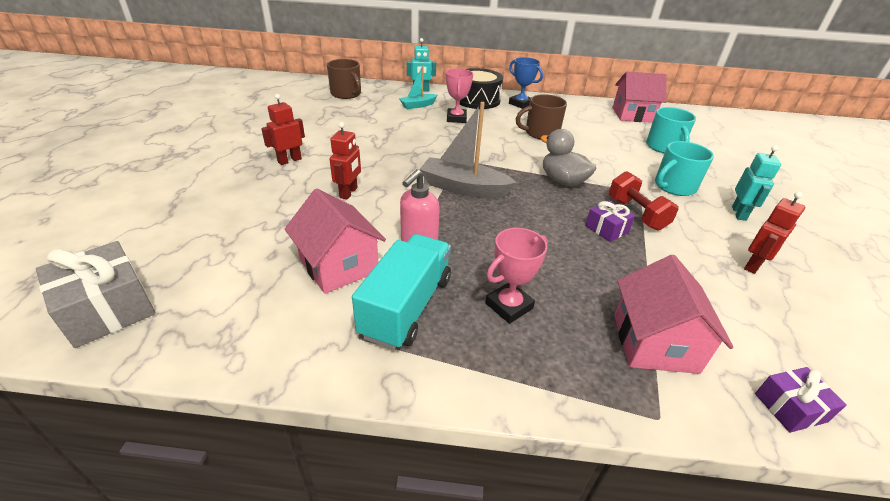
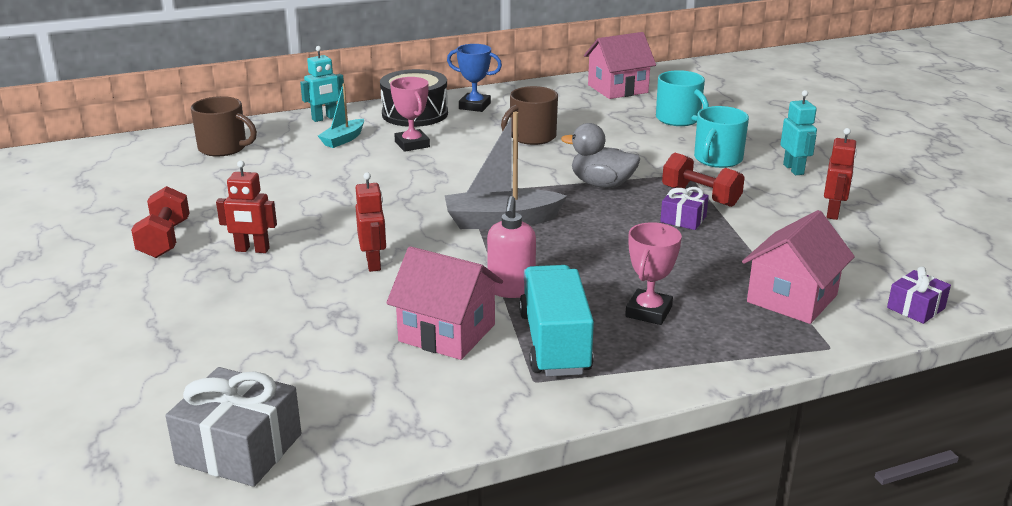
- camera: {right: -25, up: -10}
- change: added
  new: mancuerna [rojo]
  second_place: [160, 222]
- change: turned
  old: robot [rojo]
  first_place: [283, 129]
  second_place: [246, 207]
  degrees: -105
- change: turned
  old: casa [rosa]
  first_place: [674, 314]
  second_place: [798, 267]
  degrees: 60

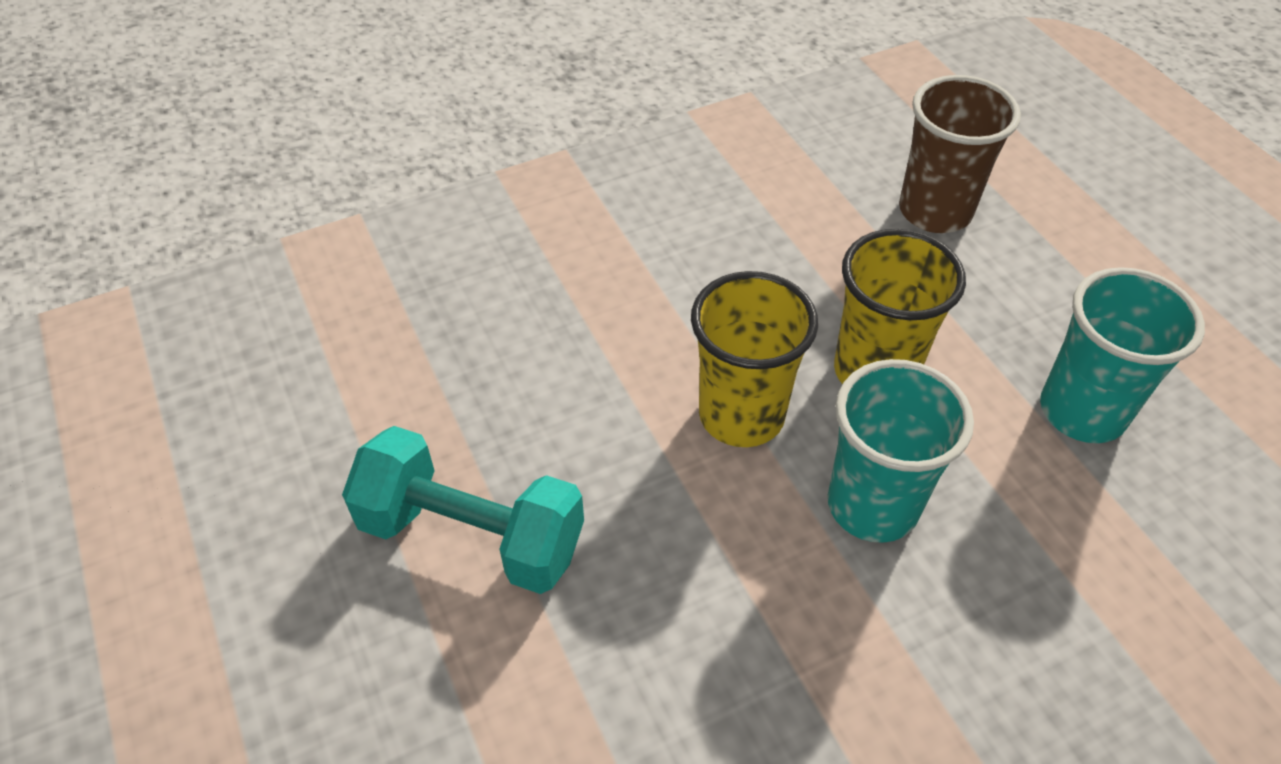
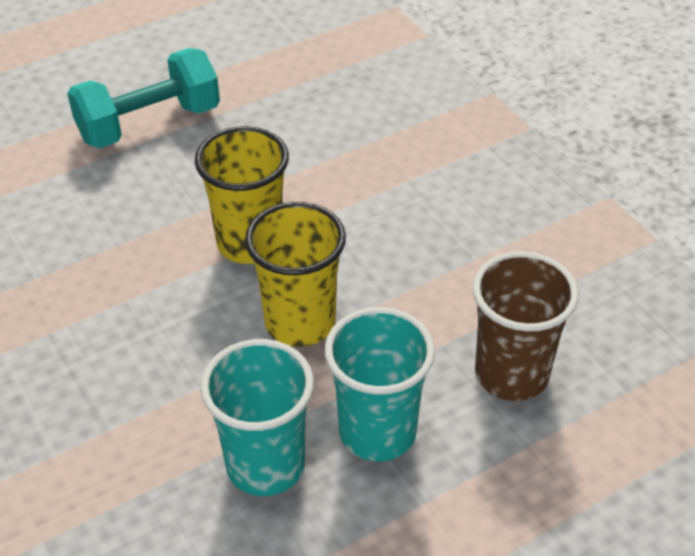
- camera: {right: 85, up: -5}
- change: moved
  old: vaso [turquesa]
  first_place: [901, 451]
  second_place: [379, 384]
- change: turned
  old: mancuerna [turquesa]
  first_place: [463, 510]
  second_place: [143, 98]
  degrees: 45

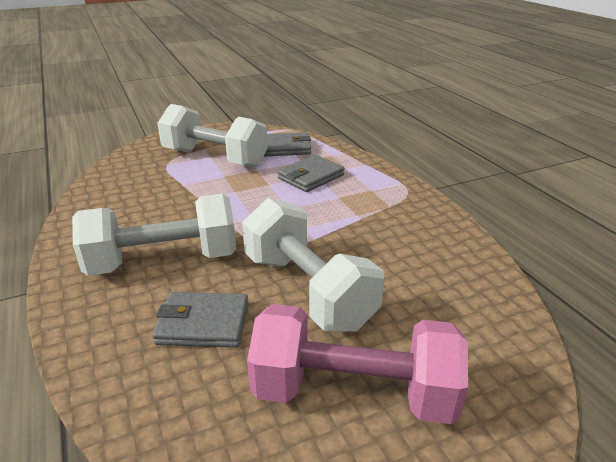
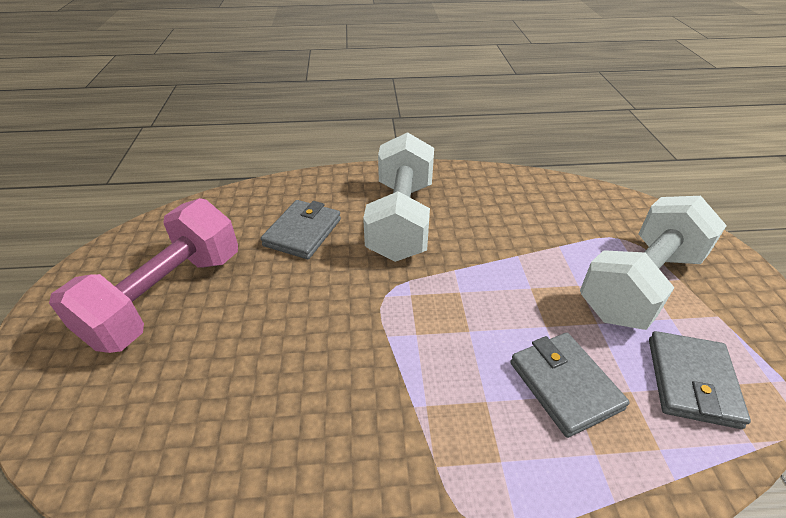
- camera: {right: 110, up: 10}
- change: removed
  old: mancuerna [blanco]
  first_place: [313, 265]

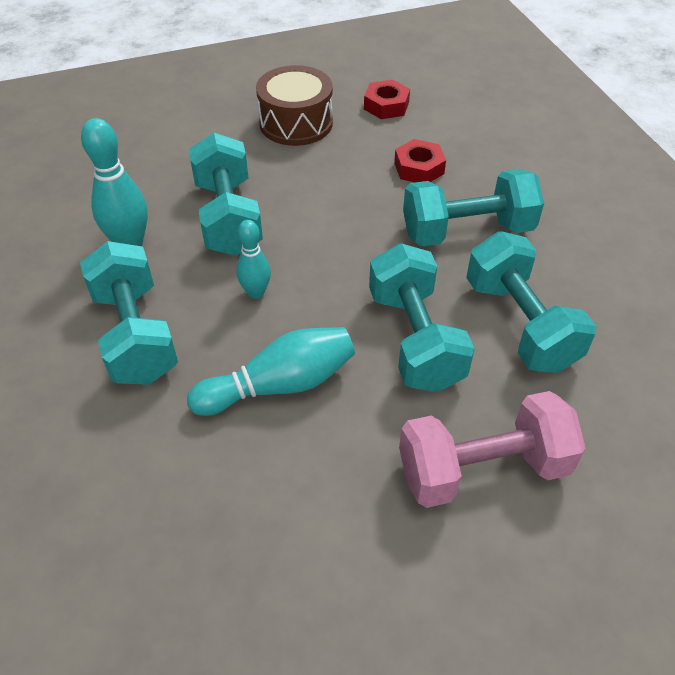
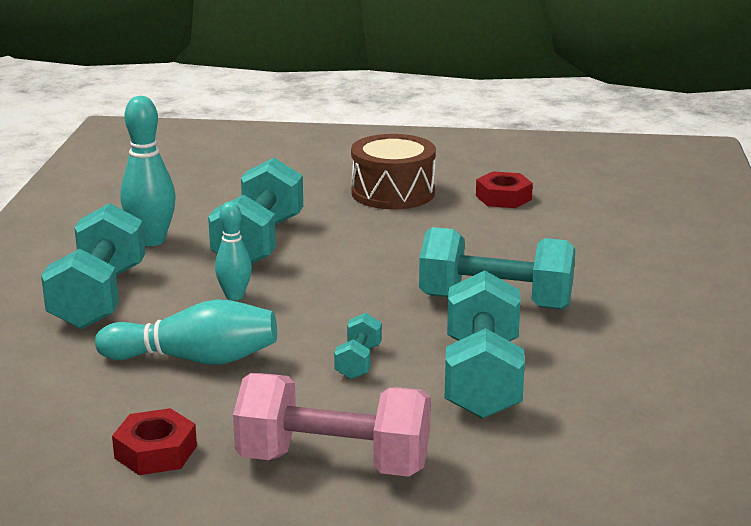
- camera: {right: 25, up: -25}
- change: moved
  old: tuerca [rojo]
  first_place: [420, 160]
  second_place: [154, 441]
- change: resized
  old: mancuerna [turquesa]
  first_place: [422, 317]
  second_place: [358, 346]
  factor: 0.47

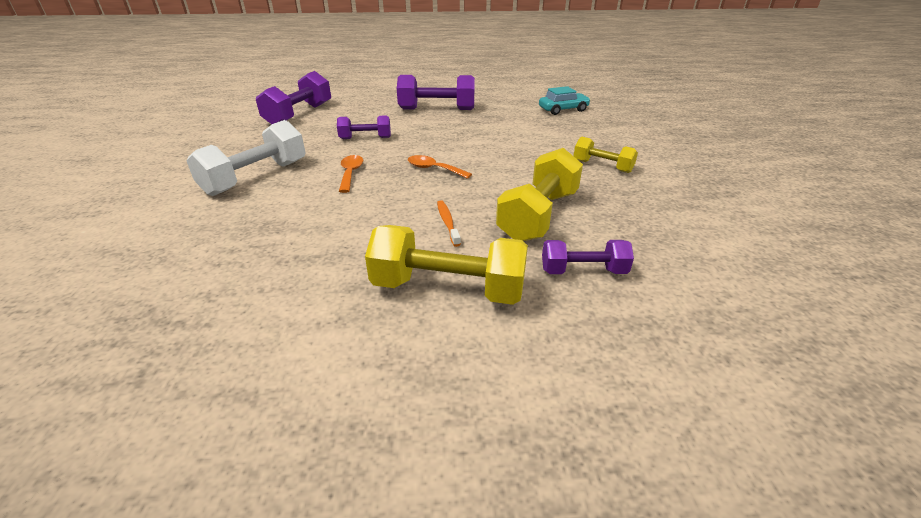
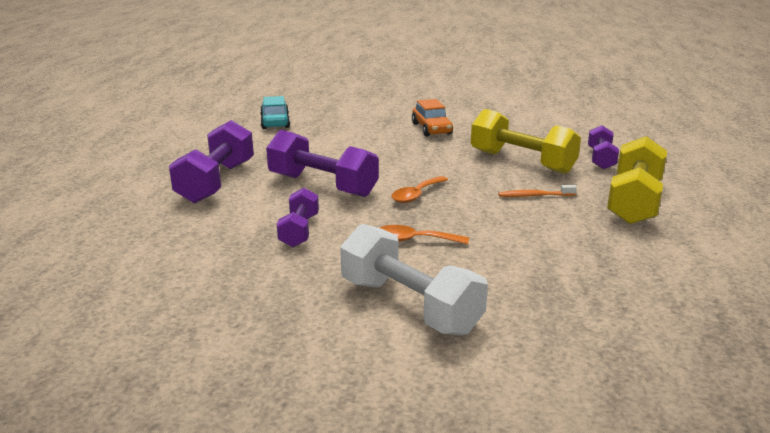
- camera: {right: -80, up: -10}
- change: moved
  old: mancuerna [morado]
  first_place: [293, 97]
  second_place: [322, 163]
- change: replaced
  old: mancuerna [amarillo]
  new: coche [naranja]
  first_place: [606, 155]
  second_place: [432, 118]

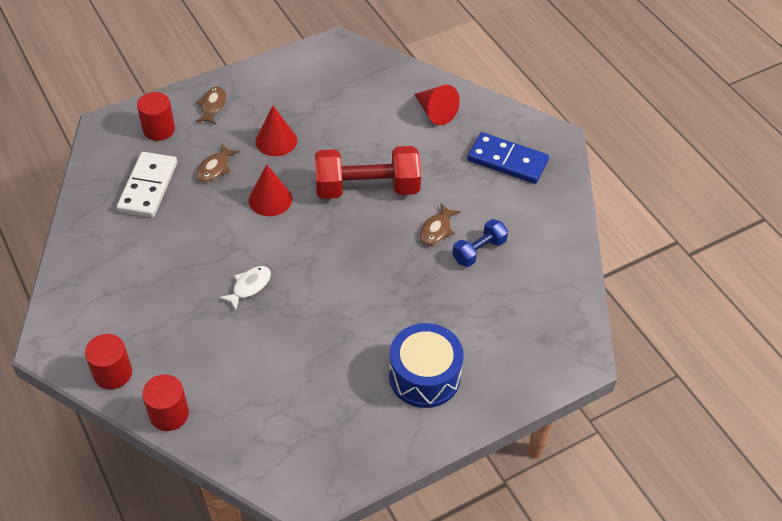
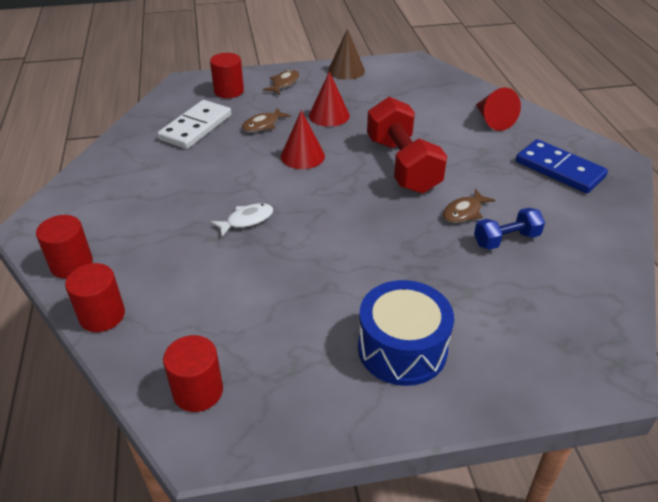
- camera: {right: 20, up: -10}
- change: added
  new: cilindro [rojo]
  second_place: [193, 373]
- change: added
  new: cono [marrón]
  second_place: [346, 54]
- change: turned
  old: mancuerna [rojo]
  first_place: [368, 172]
  second_place: [407, 145]
  degrees: 60

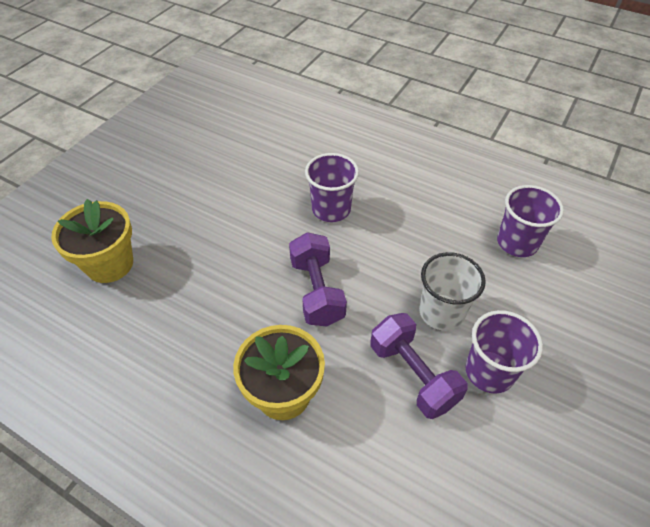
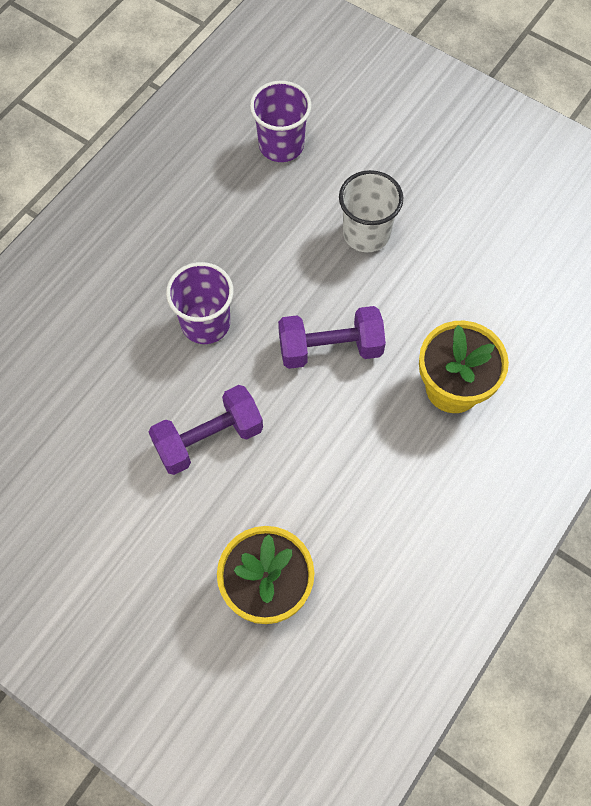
- camera: {right: -85, up: 15}
- change: removed
  old: vaso [morado]
  first_place: [504, 352]
- change: moved
  old: mancuerna [morado]
  first_place: [418, 366]
  second_place: [206, 430]

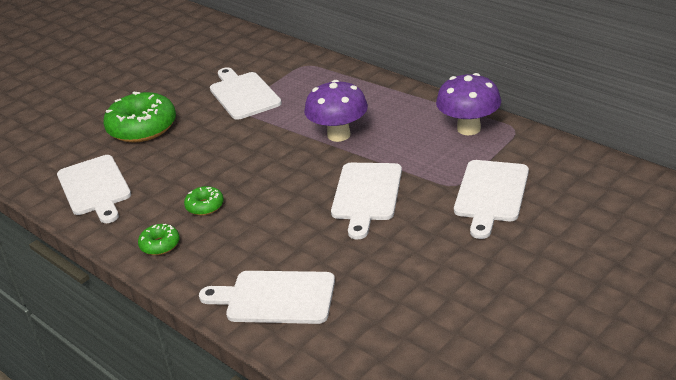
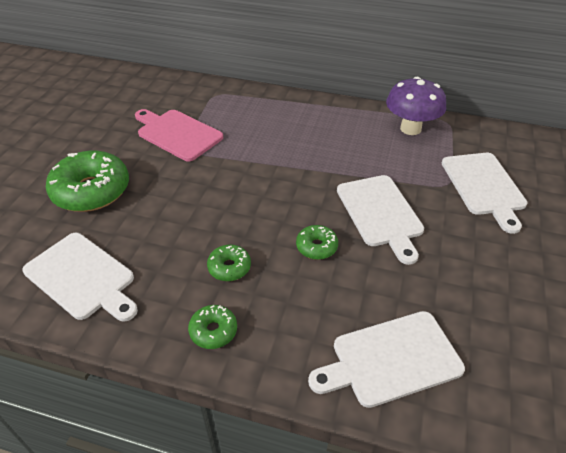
- camera: {right: -30, up: 10}
- change: removed
  old: seta [morado]
  first_place: [336, 111]
- change: added
  new: rosquilla [verde]
  second_place: [317, 242]
- change: recoloured
  old: tabla de cortar [blanco]
  new: tabla de cortar [rosa]
  first_place: [246, 93]
  second_place: [179, 135]

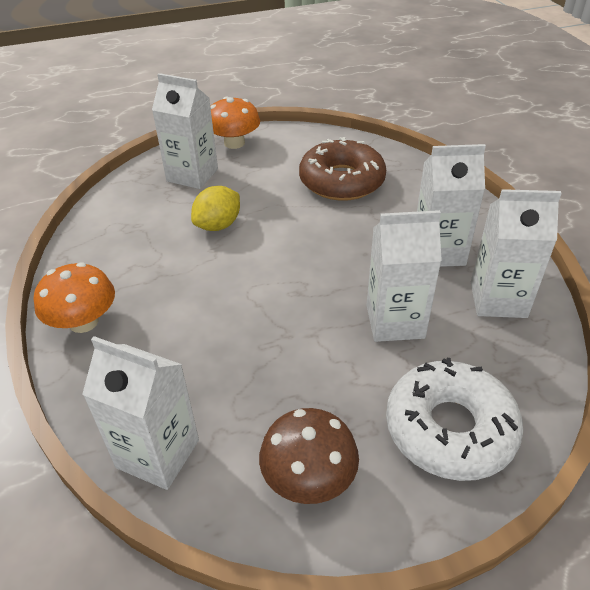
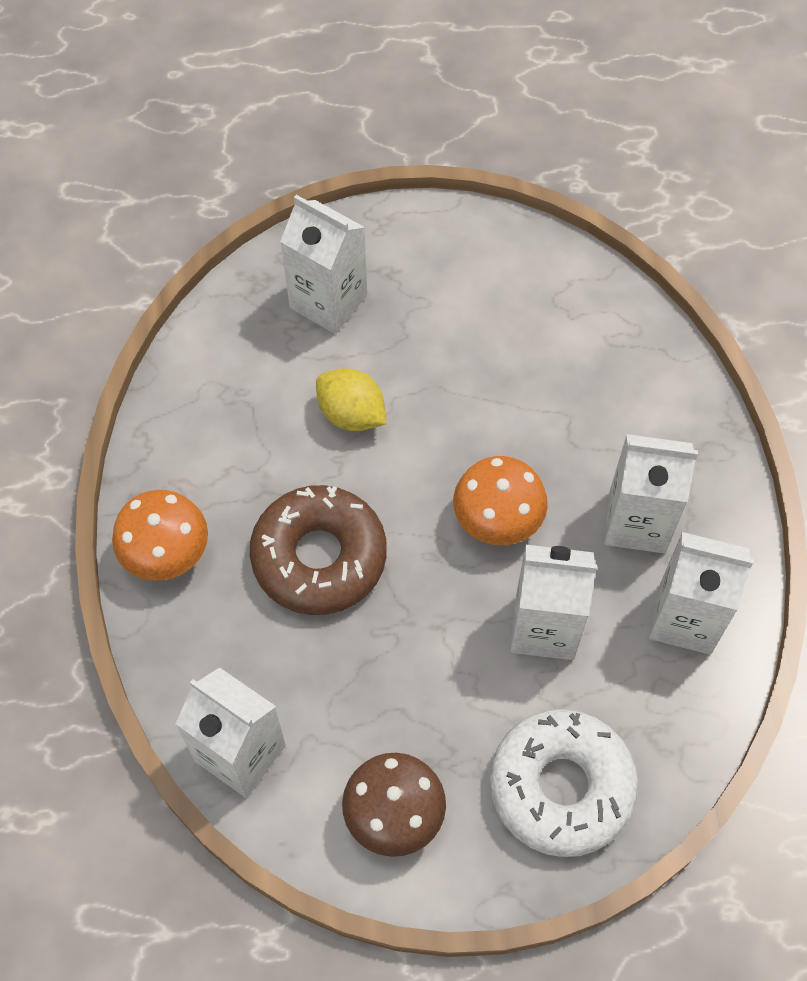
- camera: {right: 10, up: 20}
- change: moved
  old: seta [naranja]
  first_place: [235, 122]
  second_place: [500, 500]
- change: moved
  old: rosquilla [marrón]
  first_place: [342, 169]
  second_place: [318, 550]
- change: turned
  old: limón [amarillo]
  first_place: [215, 208]
  second_place: [351, 399]
  degrees: 75

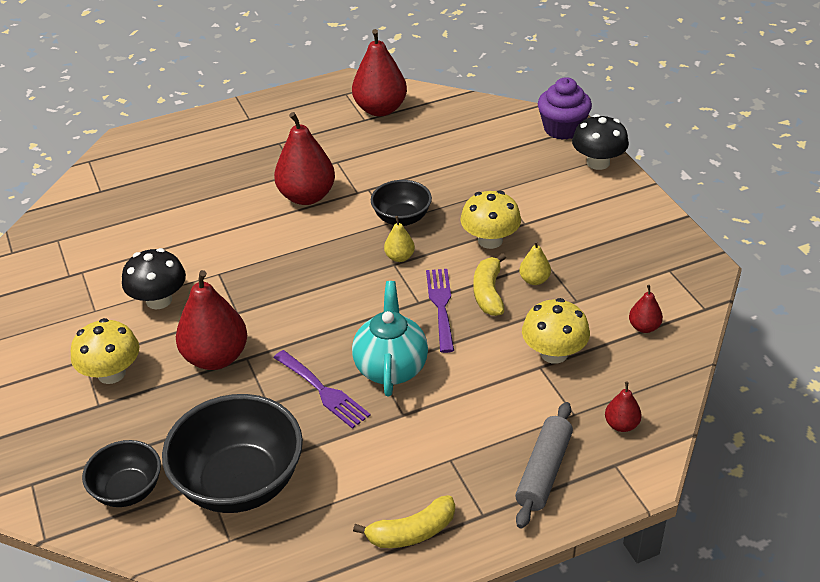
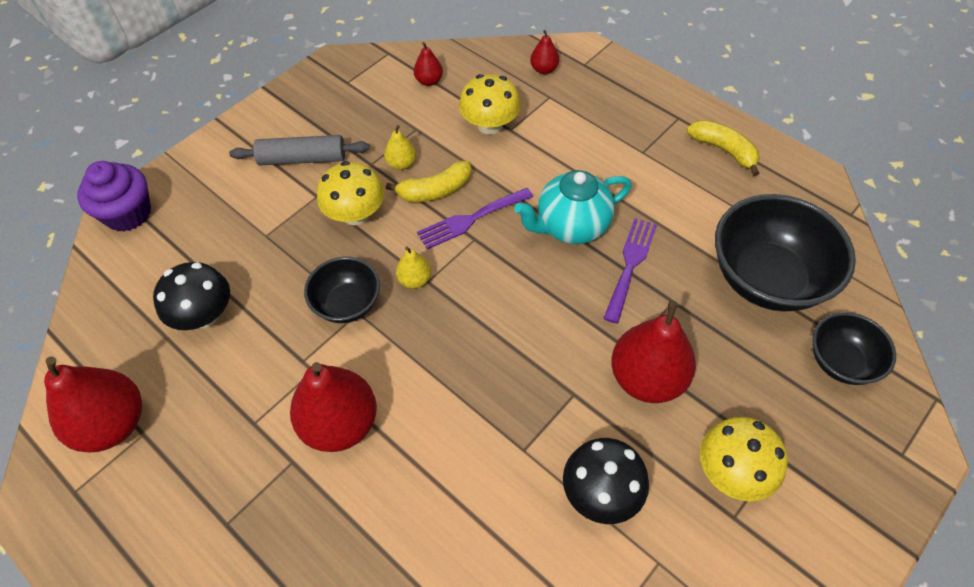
- camera: {right: -115, up: 15}
- change: moved
  old: rodillo [gris]
  first_place: [544, 465]
  second_place: [299, 150]
- change: moved
  old: seta [negro]
  first_place: [600, 142]
  second_place: [191, 296]

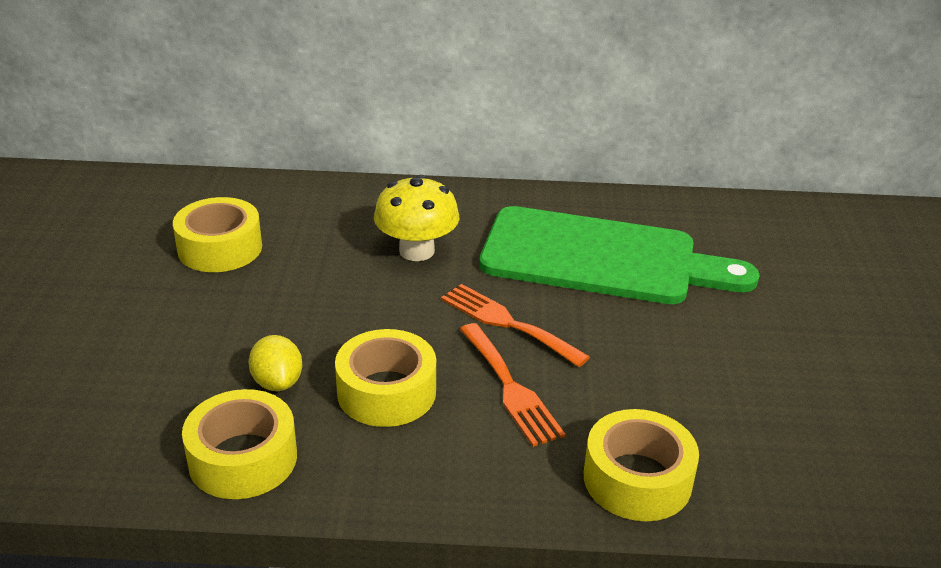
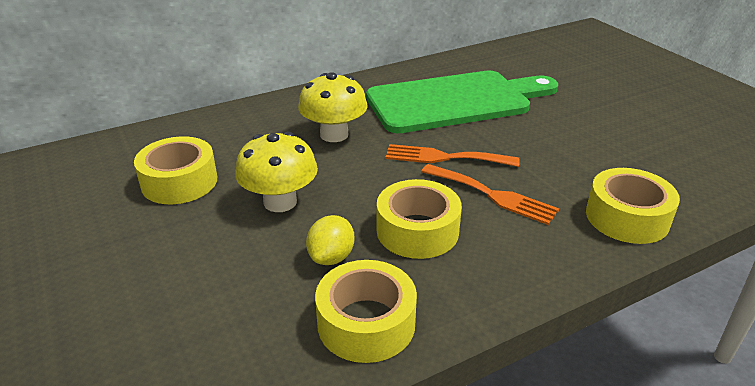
- camera: {right: -30, up: 0}
- change: added
  new: seta [amarillo]
  second_place: [276, 172]
- change: turned
  old: limón [amarillo]
  first_place: [275, 363]
  second_place: [330, 240]
  degrees: 75

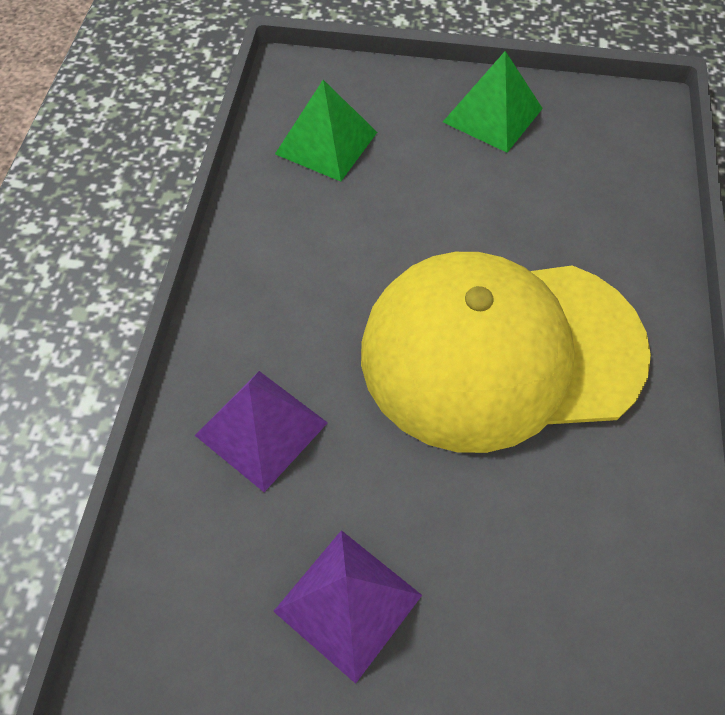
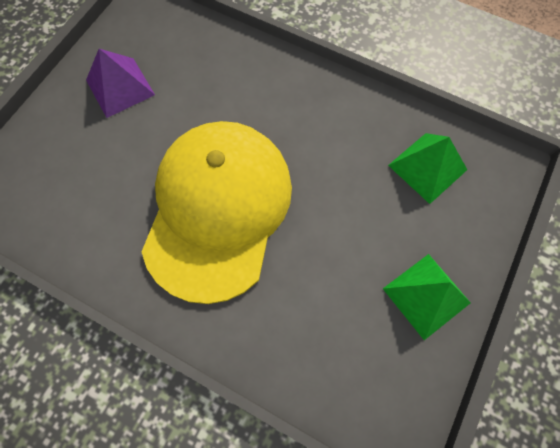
- camera: {right: 110, up: 10}
- change: removed
  old: pirámide [morado]
  first_place: [261, 431]

